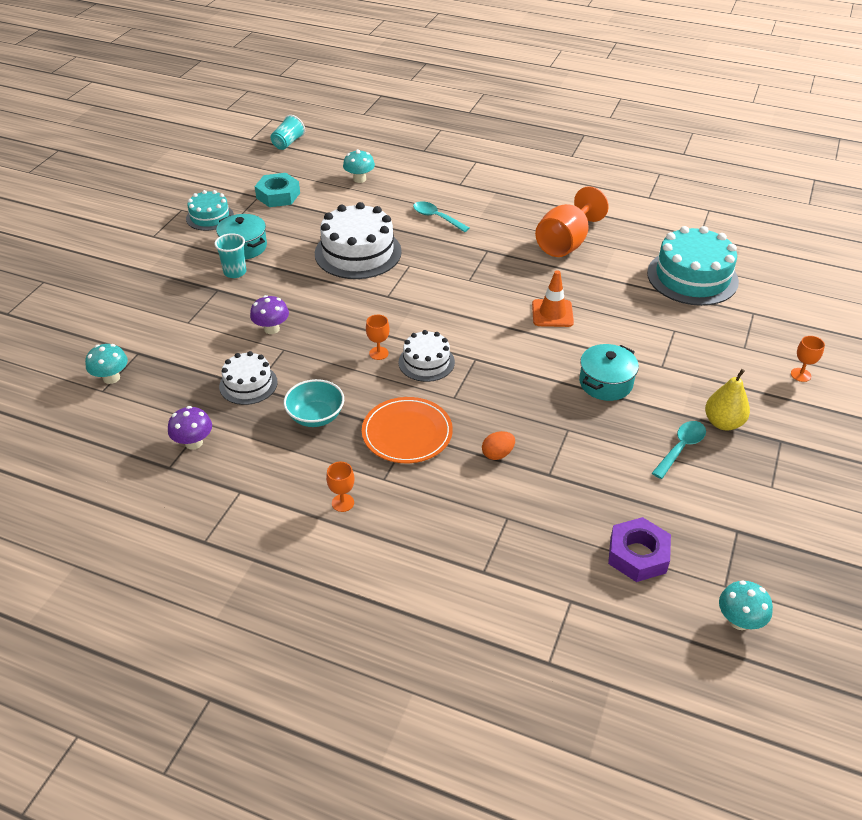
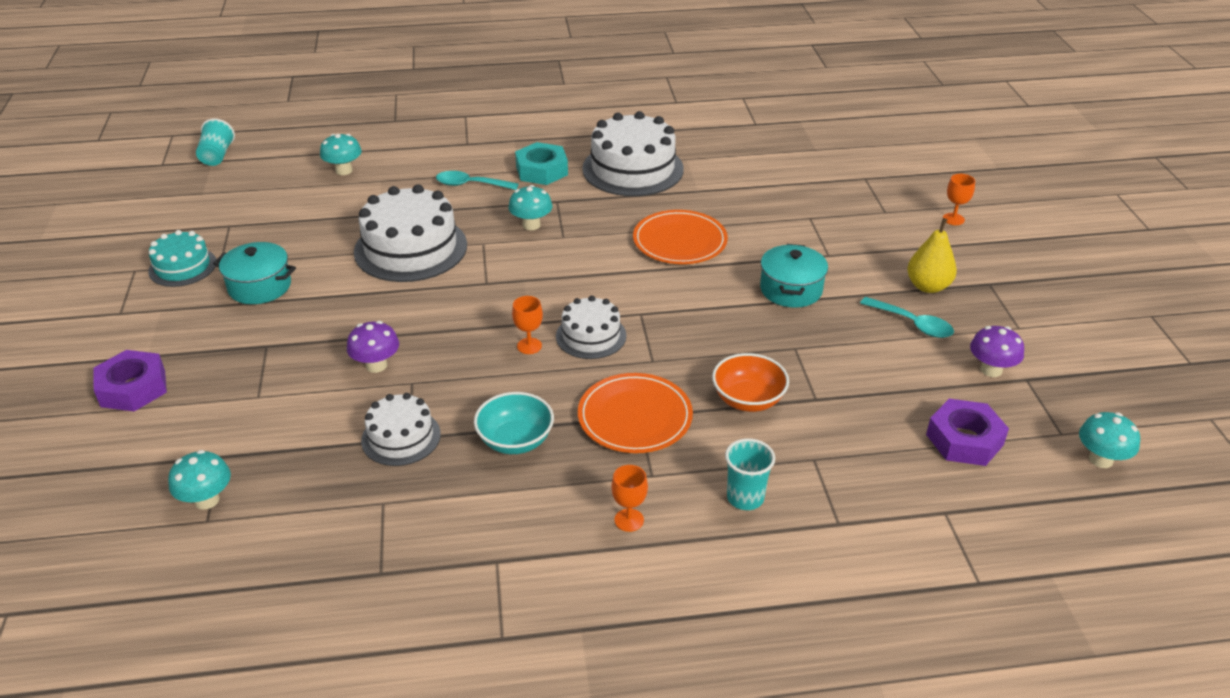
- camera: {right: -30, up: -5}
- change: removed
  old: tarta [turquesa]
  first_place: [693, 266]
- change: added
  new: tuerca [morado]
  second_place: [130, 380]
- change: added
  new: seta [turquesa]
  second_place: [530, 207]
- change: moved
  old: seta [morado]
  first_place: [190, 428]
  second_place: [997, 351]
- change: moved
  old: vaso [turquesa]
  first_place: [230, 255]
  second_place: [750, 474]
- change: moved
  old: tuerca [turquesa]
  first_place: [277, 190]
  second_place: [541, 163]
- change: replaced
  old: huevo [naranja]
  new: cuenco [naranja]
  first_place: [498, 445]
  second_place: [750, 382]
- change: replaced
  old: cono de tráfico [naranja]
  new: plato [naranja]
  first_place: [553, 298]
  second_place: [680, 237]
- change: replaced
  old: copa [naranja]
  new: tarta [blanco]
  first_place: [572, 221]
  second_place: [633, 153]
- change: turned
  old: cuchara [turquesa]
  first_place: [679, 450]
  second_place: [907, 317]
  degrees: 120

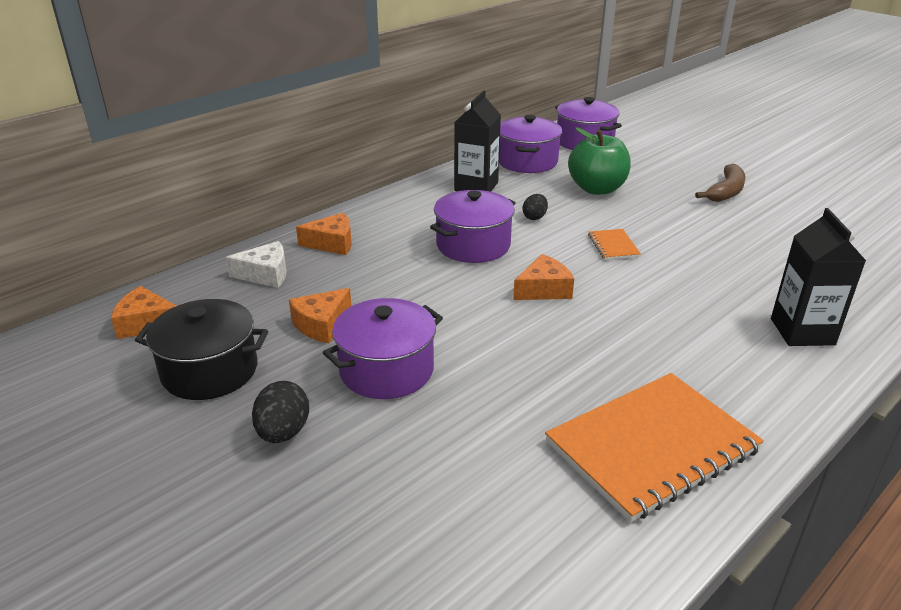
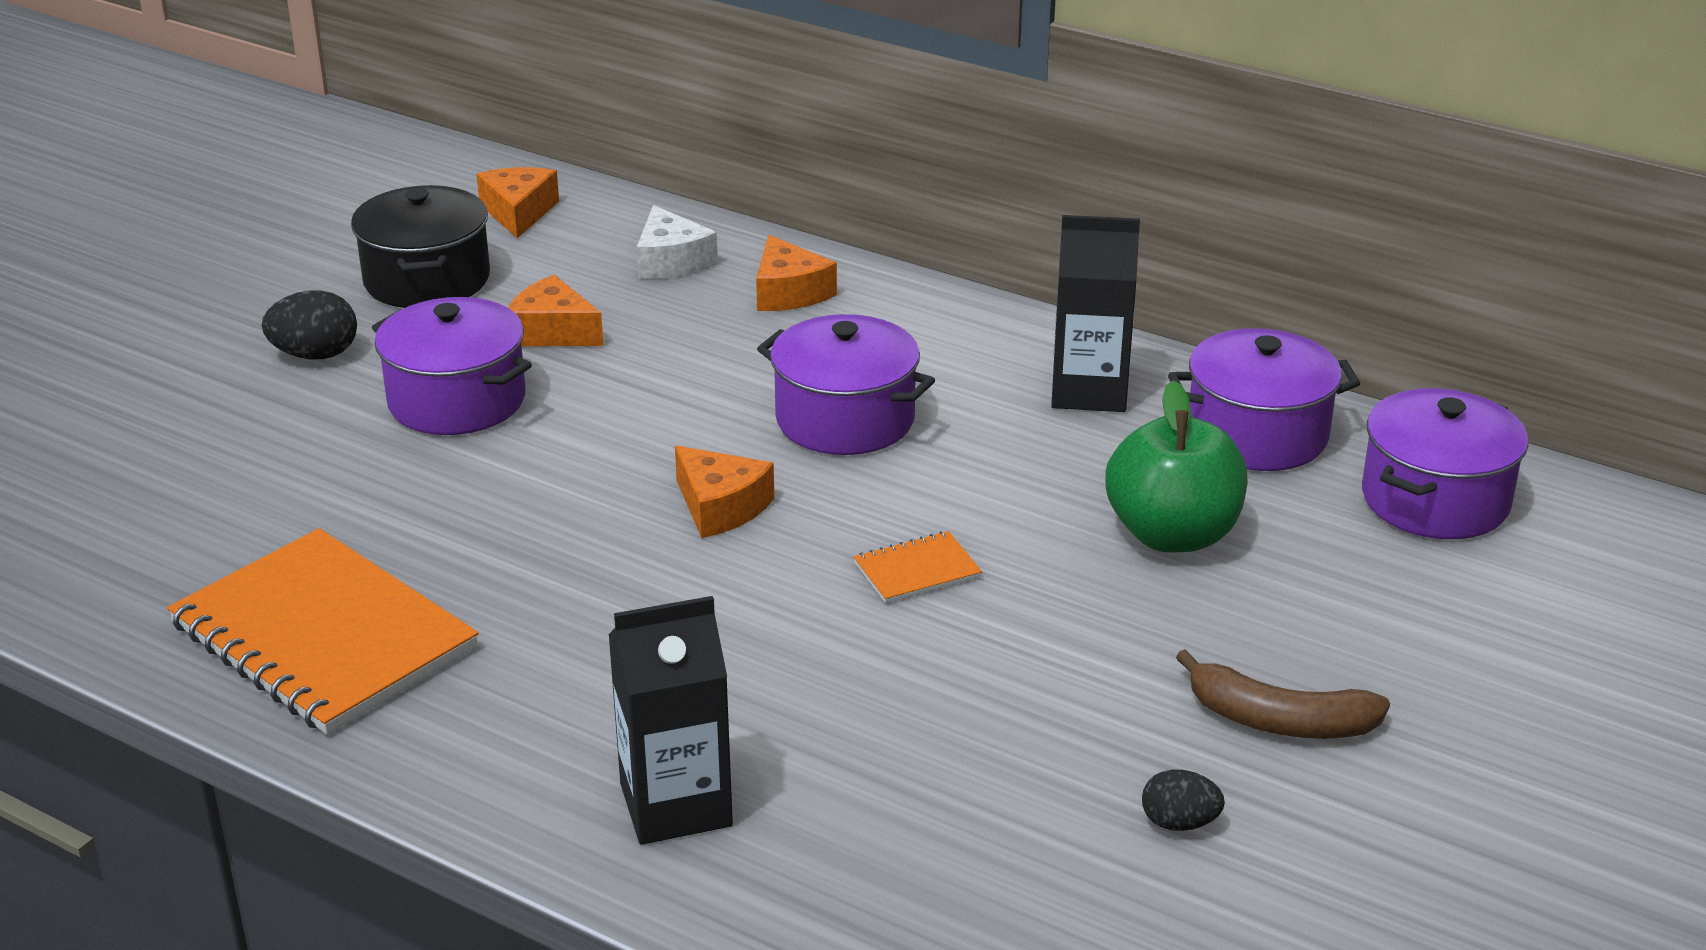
- camera: {right: 75, up: 0}
- change: moved
  old: huevo [negro]
  first_place: [535, 207]
  second_place: [1183, 800]

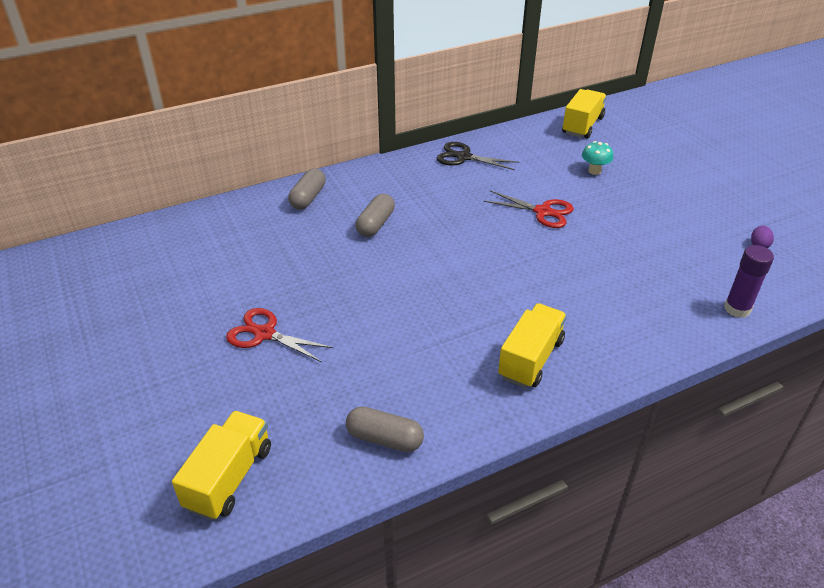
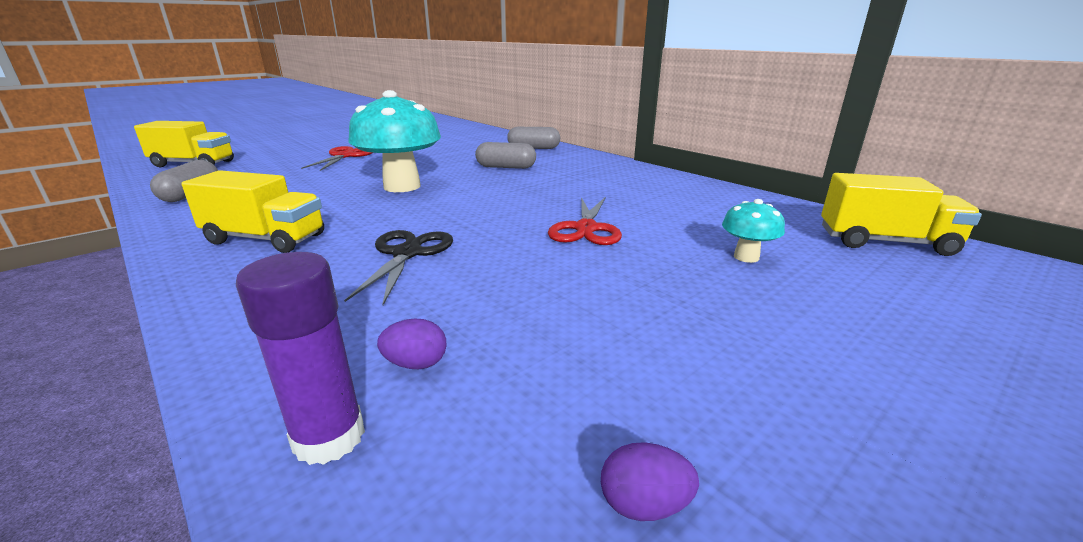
- camera: {right: 75, up: -15}
- change: added
  new: seta [turquesa]
  second_place: [394, 141]
- change: added
  new: huevo [morado]
  second_place: [412, 343]
- change: moved
  old: tijeras [negro]
  first_place: [478, 156]
  second_place: [398, 267]

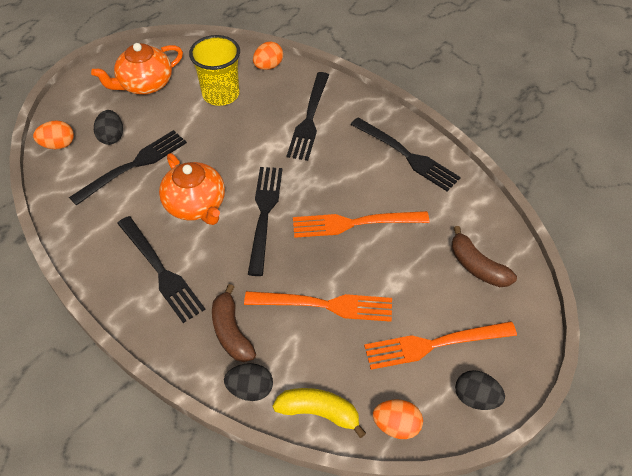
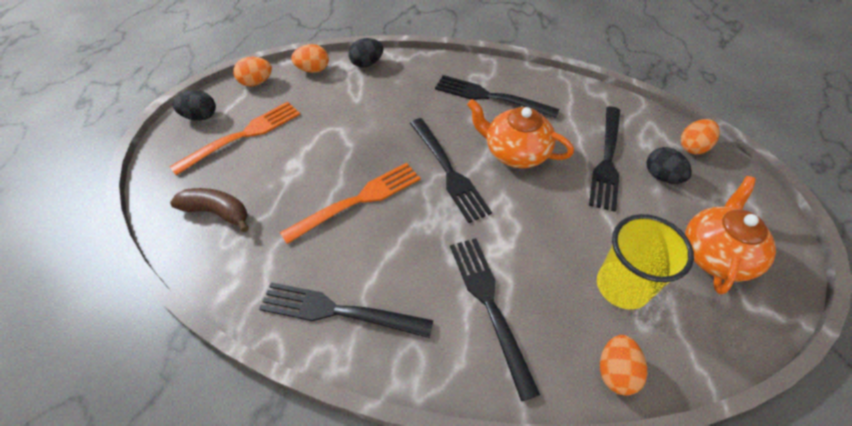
- camera: {right: 150, up: 0}
- change: removed
  old: plátano [marrón]
  first_place: [234, 323]
- change: removed
  old: tenedor [naranja]
  first_place: [318, 306]
- change: replaced
  old: plátano [amarillo]
  new: huevo [naranja]
  first_place: [319, 413]
  second_place: [310, 58]

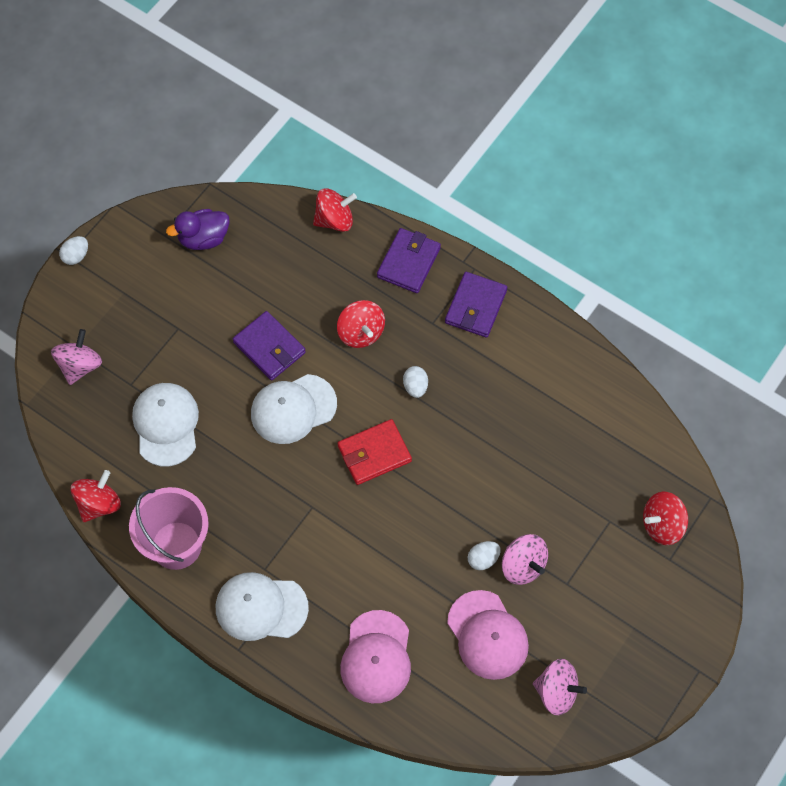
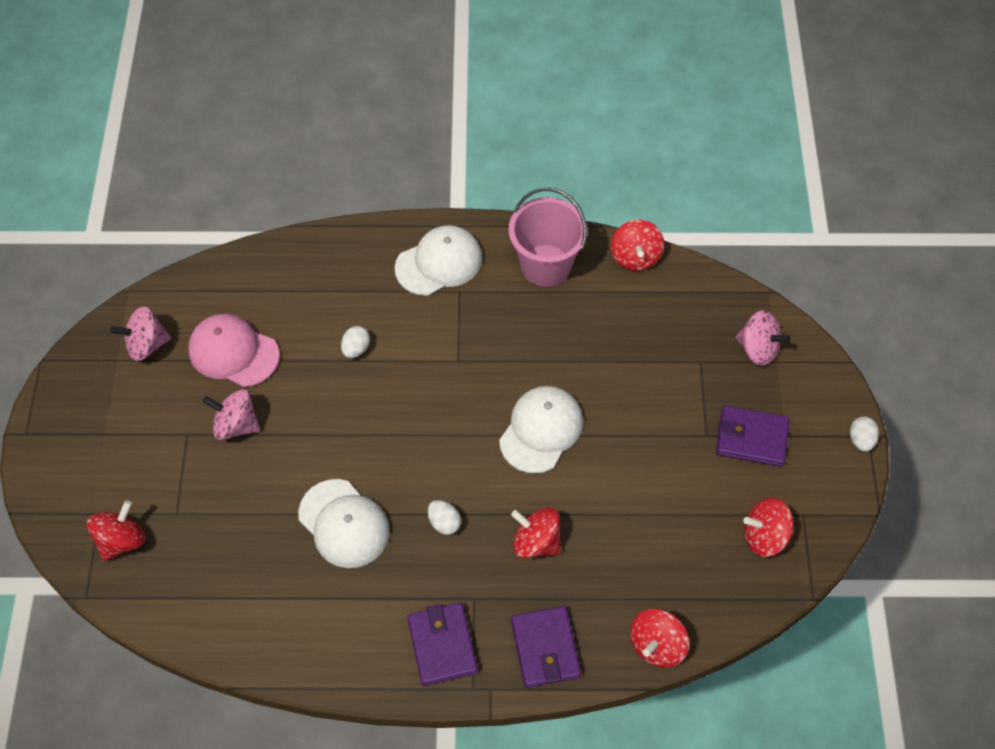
- camera: {right: 145, up: -5}
- change: removed
  old: cartera [rojo]
  first_place: [375, 452]
- change: removed
  old: gorra [rosa]
  first_place: [375, 656]
- change: moved
  old: gorra [blanco]
  first_place: [165, 425]
  second_place: [344, 523]
- change: moved
  old: cartera [morado]
  first_place: [269, 345]
  second_place: [753, 436]
- change: moved
  old: huevo [blanco]
  first_place: [484, 555]
  second_place: [355, 342]
- change: replaced
  old: pato [morado]
  new: peonza [rojo]
  first_place: [198, 229]
  second_place: [768, 527]
- change: turned
  old: peonza [rosa]
  first_place: [76, 357]
  second_place: [762, 338]
  degrees: -45

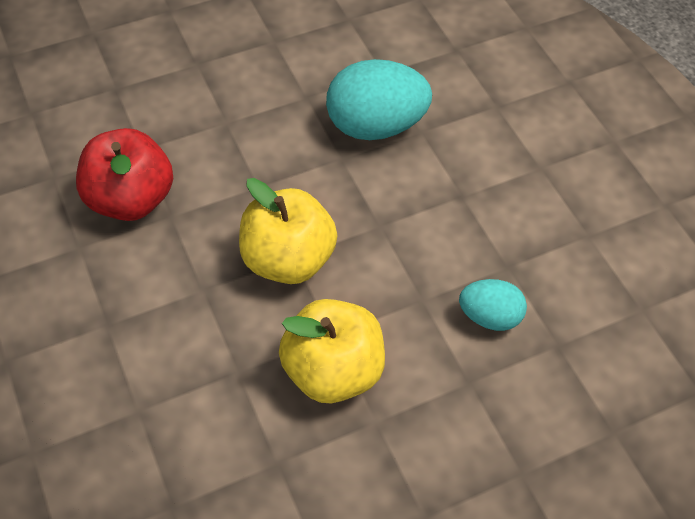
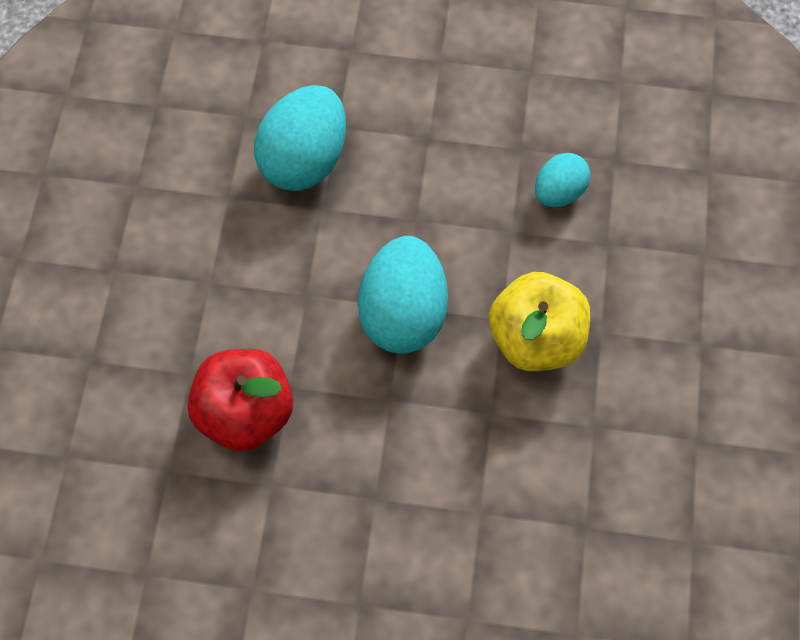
- camera: {right: -55, up: 10}
- change: replaced
  old: manzana [amarillo]
  new: huevo [turquesa]
  first_place: [288, 231]
  second_place: [403, 295]

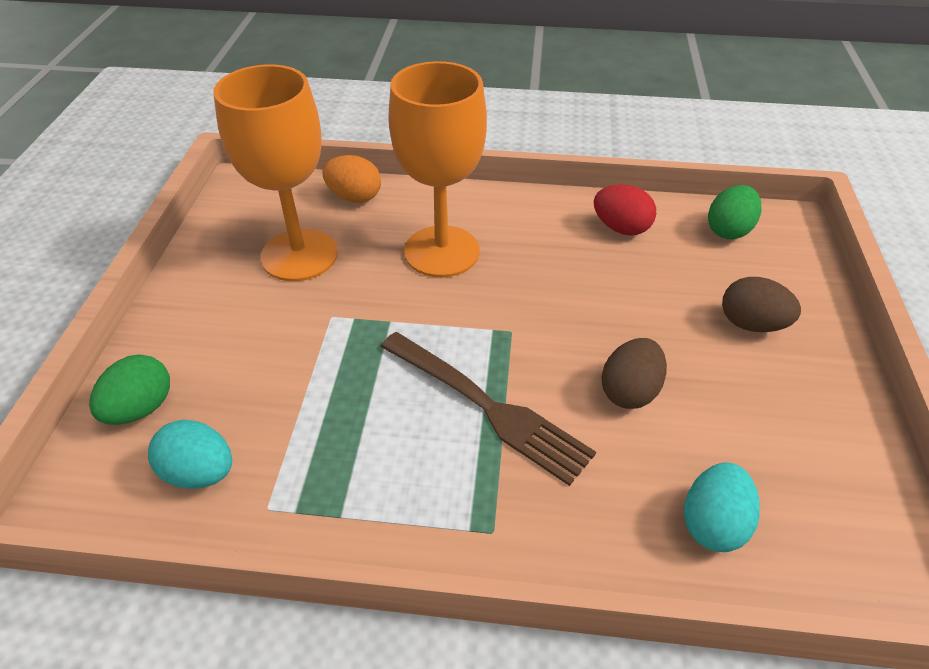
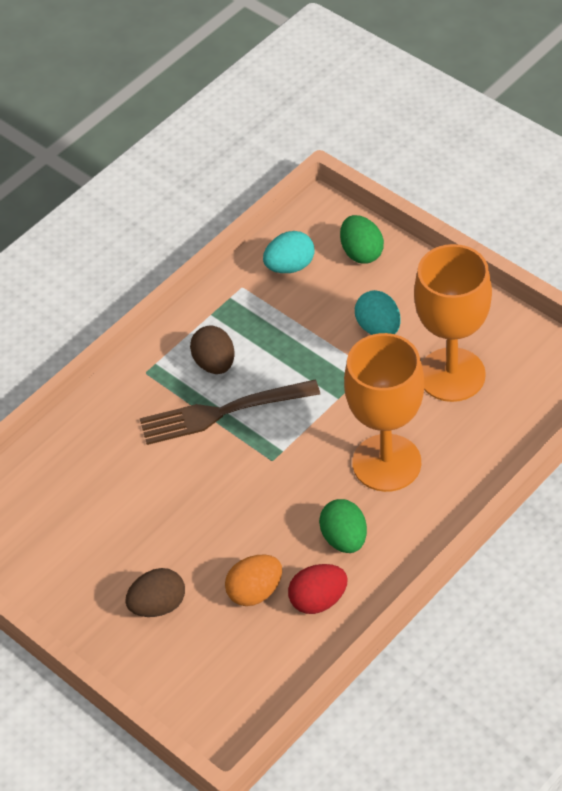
- camera: {right: 130, up: 5}
- change: moved
  old: huevo [naranja]
  first_place: [351, 179]
  second_place: [253, 580]
- change: moved
  old: huevo [marrón]
  first_place: [634, 373]
  second_place: [212, 350]
- change: moved
  old: huevo [turquesa]
  first_place: [722, 507]
  second_place: [378, 312]
- change: moved
  old: huevo [verde]
  first_place: [734, 212]
  second_place: [343, 526]

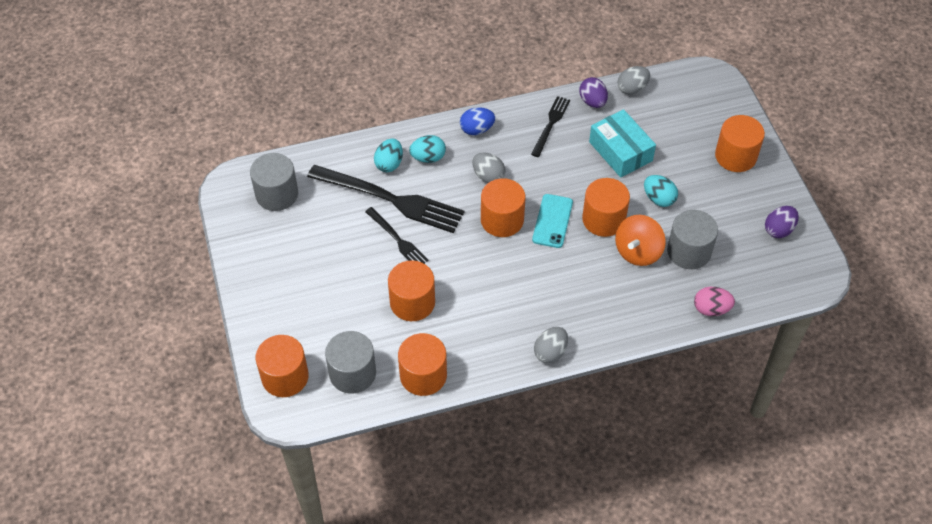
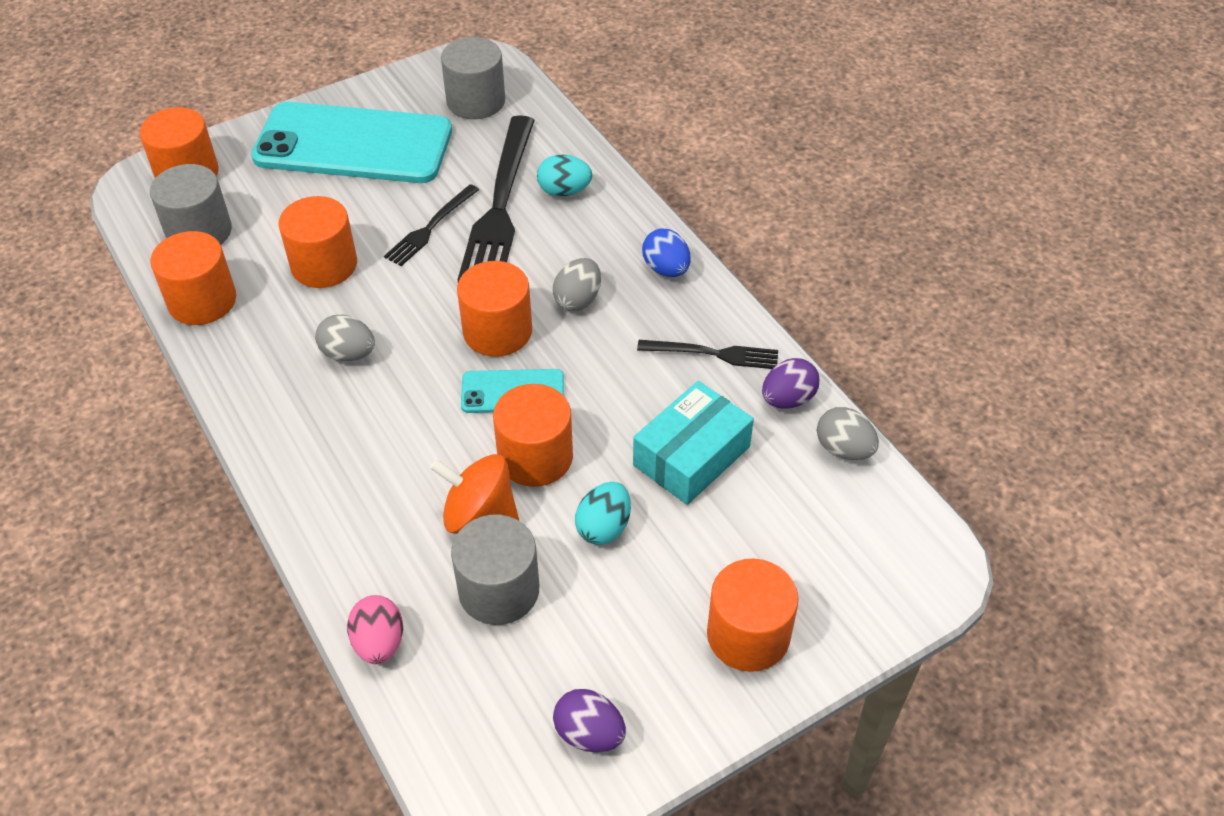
- camera: {right: 75, up: -5}
- change: removed
  old: huevo [turquesa]
  first_place: [427, 149]
- change: added
  new: móvil [turquesa]
  second_place: [351, 142]
- change: moved
  old: huevo [gris]
  first_place: [551, 345]
  second_place: [345, 338]

